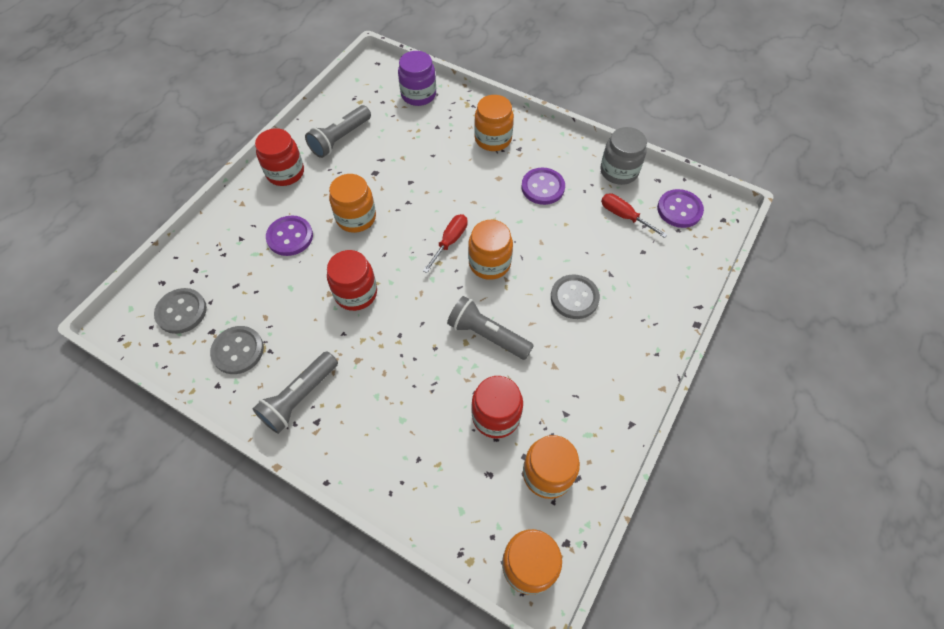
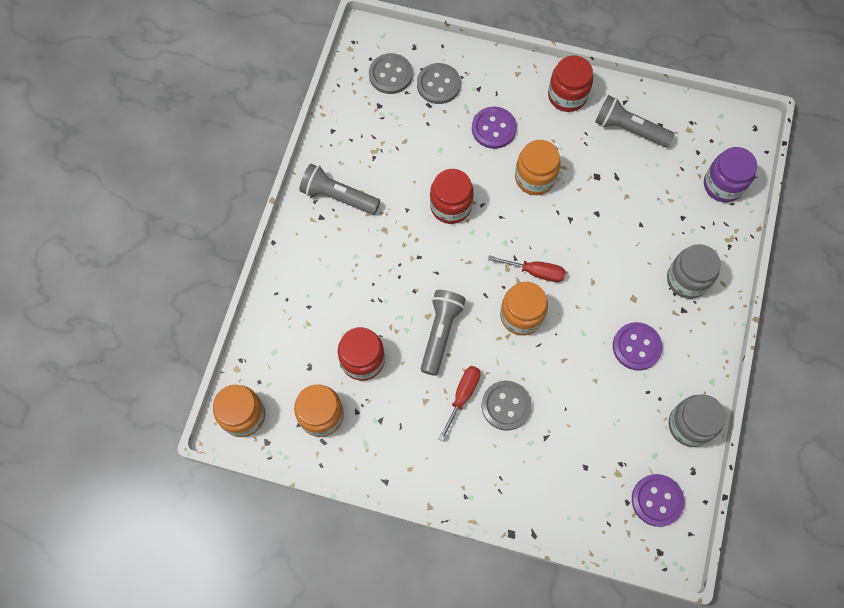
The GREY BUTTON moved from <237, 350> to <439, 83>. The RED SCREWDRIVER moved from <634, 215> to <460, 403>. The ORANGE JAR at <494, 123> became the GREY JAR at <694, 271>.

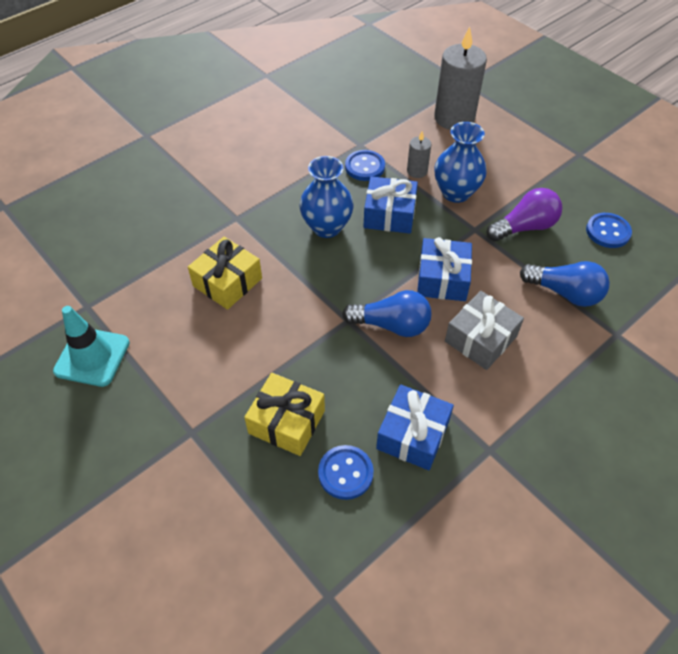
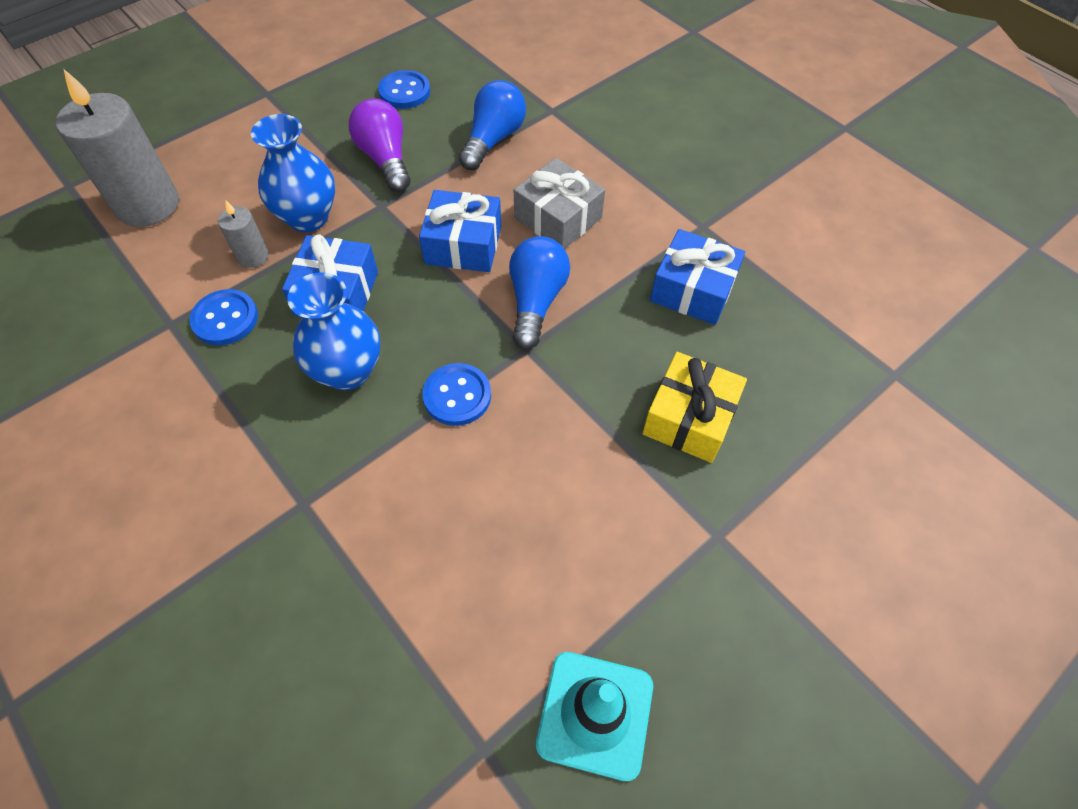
The BLUE BUTTON moved from <346, 472> to <456, 394>. The YELLOW GIFT at <225, 273> disappeared.

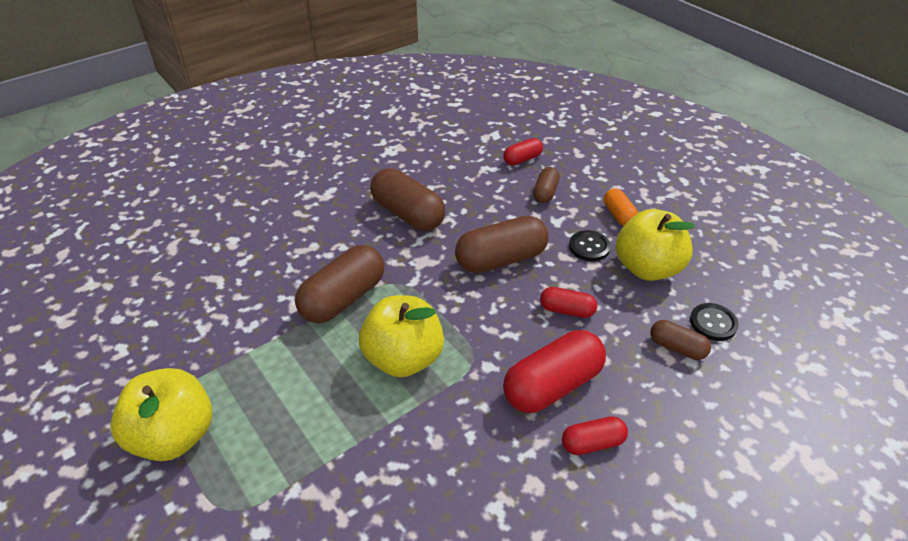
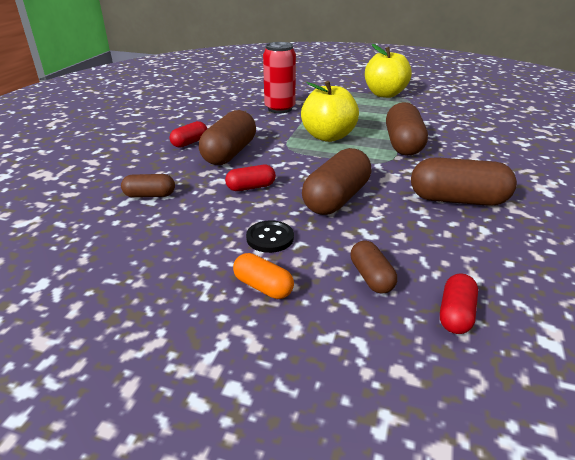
The RED CAPSULE at <554, 371> became the BROWN CAPSULE at <227, 137>. The RED CAN at <279, 77> appeared. The YELLOW APPLE at <655, 245> disappeared. The BLACK BUTTON at <714, 322> disappeared.

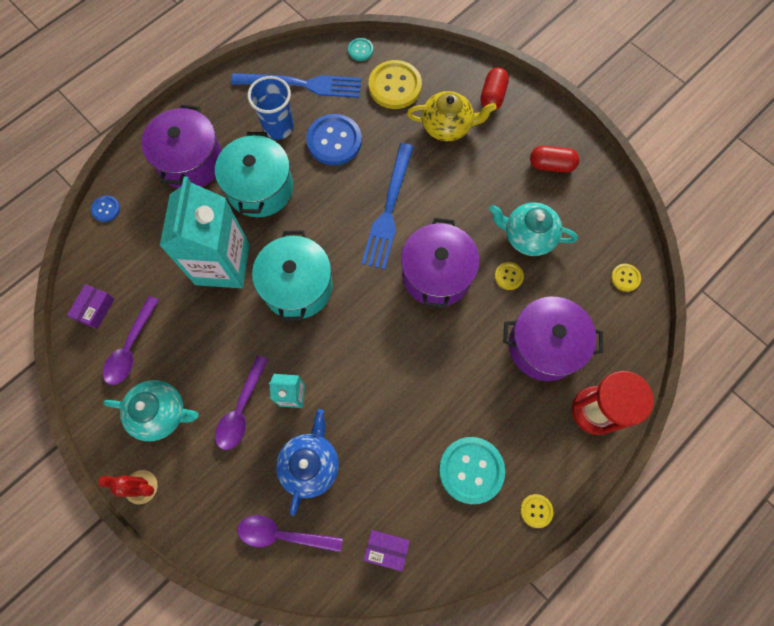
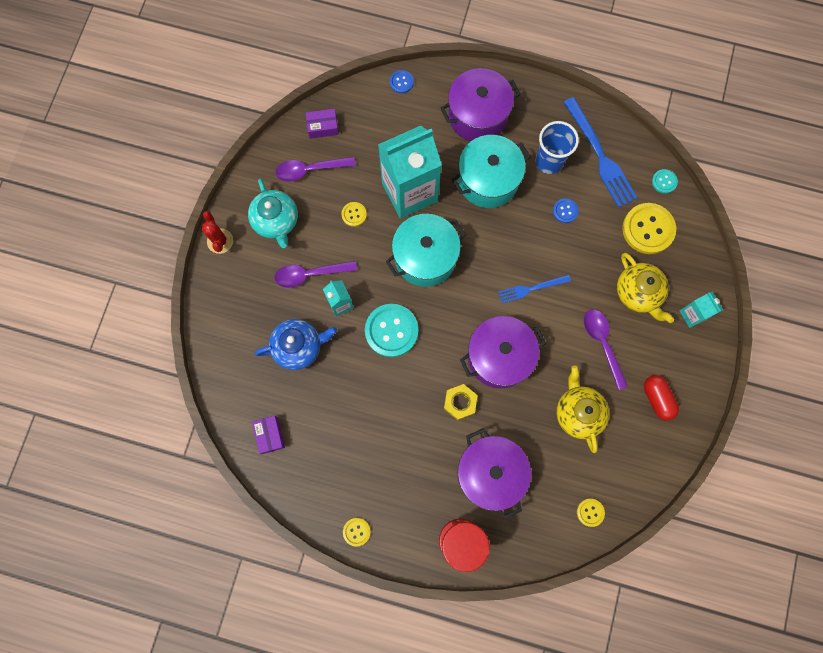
The YELLOW BUTTON moved from <509, 276> to <354, 214>. The TURQUOISE BUTTON moved from <472, 470> to <391, 330>. The YELLOW NUT at <461, 402> appeared. The BLUE FORK at <387, 206> changed to 0.57 times the size. The BLUE BUTTON at <334, 139> changed to 0.49 times the size. The TURQUOISE TEAPOT at <533, 229> became the YELLOW TEAPOT at <583, 409>. The PURPLE SPOON moved from <290, 533> to <606, 349>. The RED CAPSULE at <494, 88> was replaced by the TURQUOISE CARTON at <701, 310>.

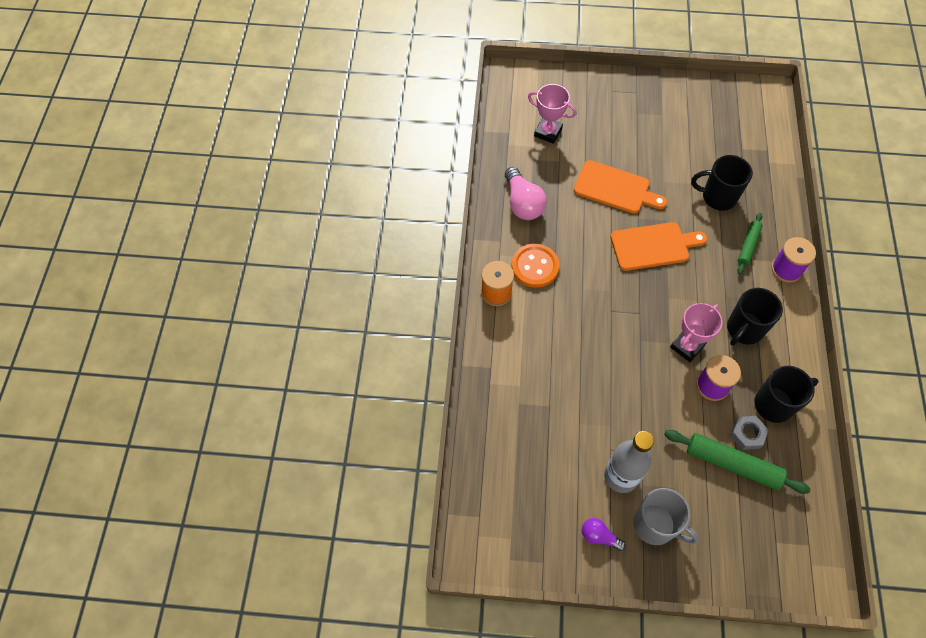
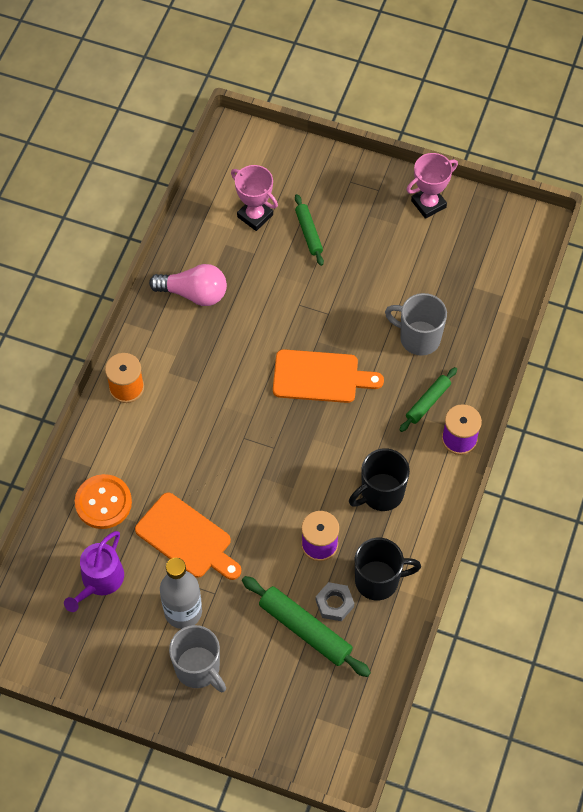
The PURPLE WATERING CAN at <94, 571> appeared. The ORANGE BUTTON moved from <535, 266> to <103, 501>. The ORANGE CUTTING BOARD moved from <620, 186> to <188, 536>. The PINK LIGHT BULB at <526, 193> turned 75 degrees counterclockwise. The GREEN ROLLING PIN at <309, 230> appeared. The BLACK MUG at <722, 183> became the GREY MUG at <416, 324>. The PINK TROPHY moved from <696, 332> to <432, 186>. The PURPLE LIGHT BULB at <604, 534> disappeared.

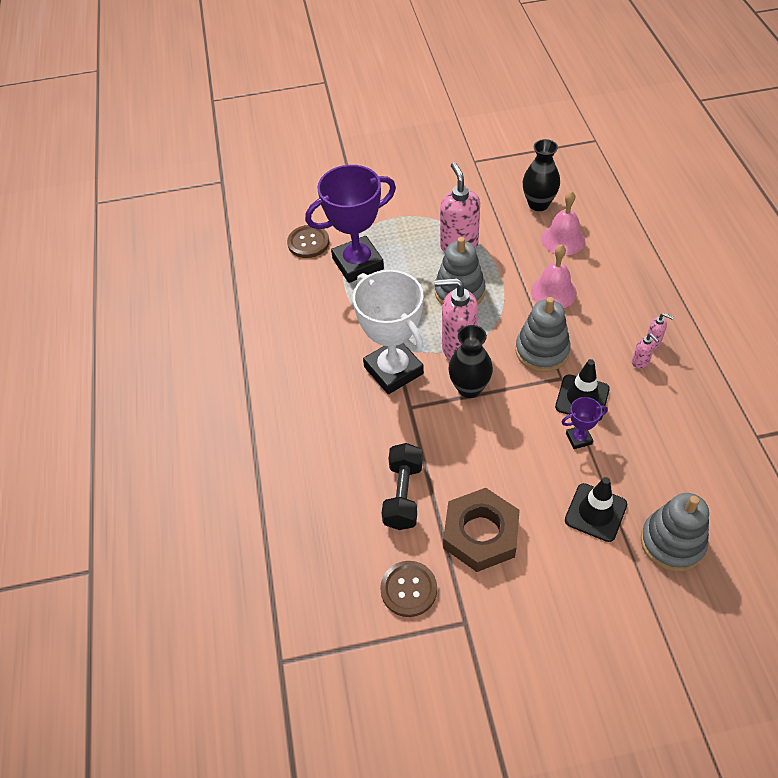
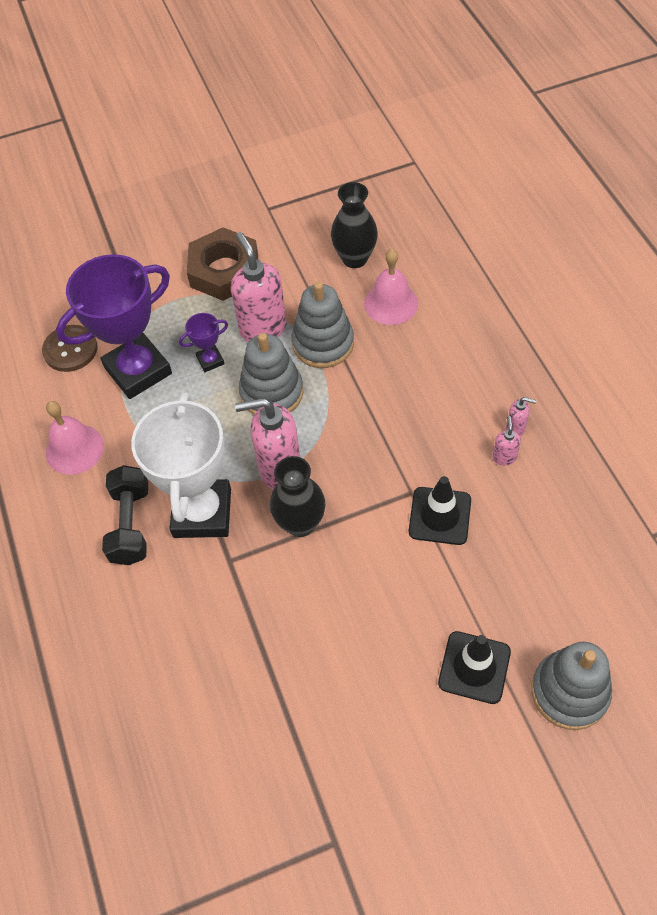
The PINK BELL moved from <554, 276> to <75, 438>. The BLACK DUMBBELL moved from <402, 486> to <125, 515>. The WHITE TROPHY at <388, 332> turned 45 degrees clockwise. The PURPLE TROPHY moved from <584, 423> to <203, 342>. The BROWN NUT moved from <481, 530> to <222, 264>. The GREY STACKING TOY moved from <543, 334> to <322, 325>. The PINK SOAP DISPENSER at <645, 351> turned 135 degrees counterclockwise. The BROWN BUTTON at <408, 589> disappeared.

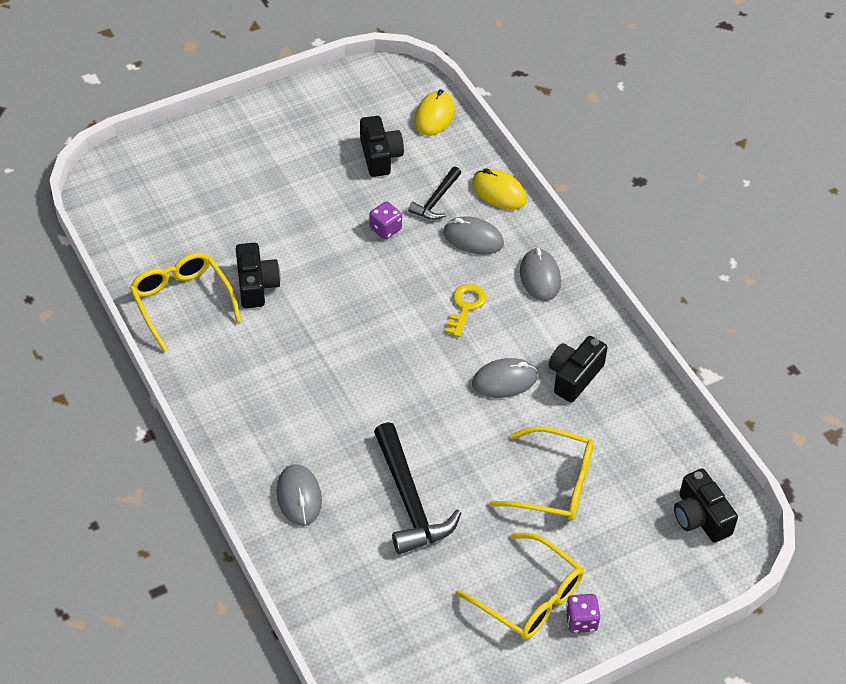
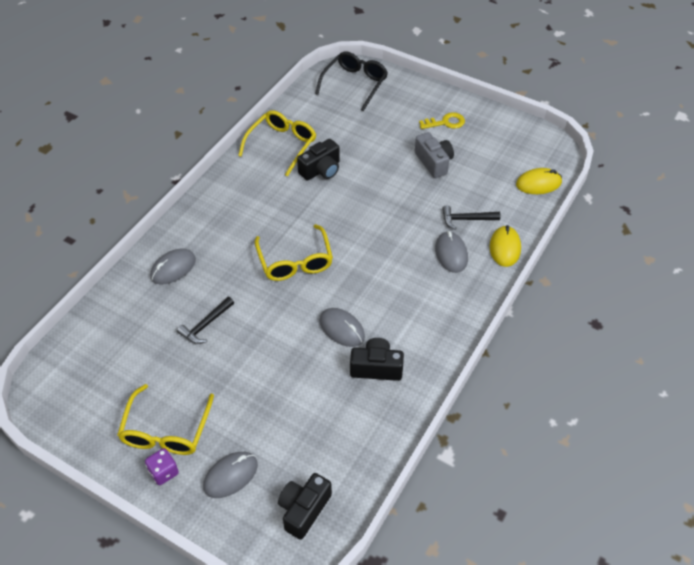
The BLACK HAMMER at <417, 488> changed to 0.57 times the size. The GREY MOUSE moved from <540, 274> to <230, 475>. The YELLOW GLASSES moved from <541, 473> to <294, 252>. The BLACK GLASSES at <351, 81> appeared. The GREY CAMERA at <434, 155> appeared. The YELLOW KEY moved from <466, 310> to <442, 120>. The BLACK CAMERA at <382, 146> disappeared. The PURPLE DICE at <385, 220> disappeared.

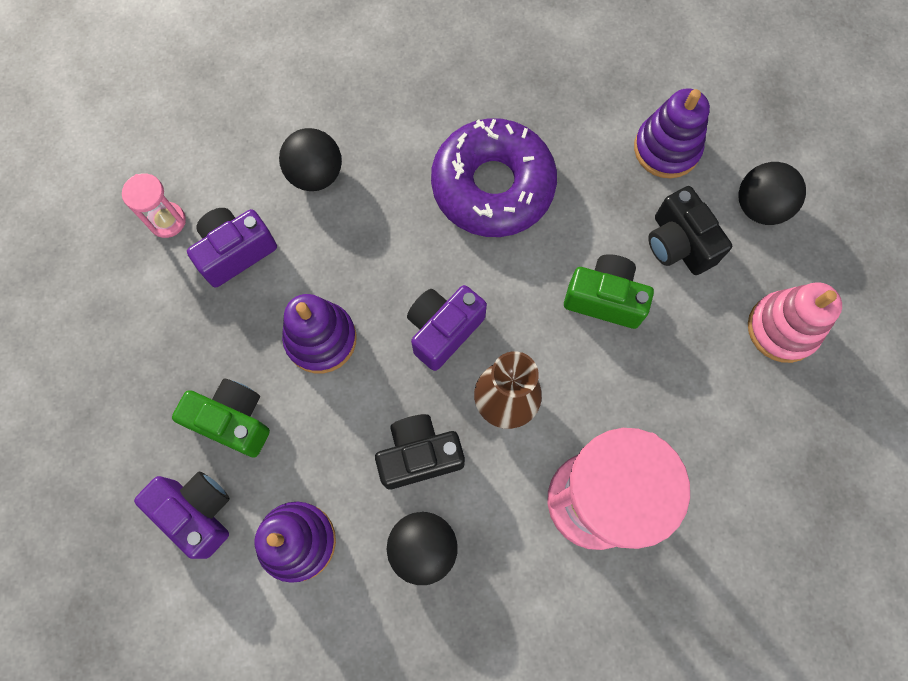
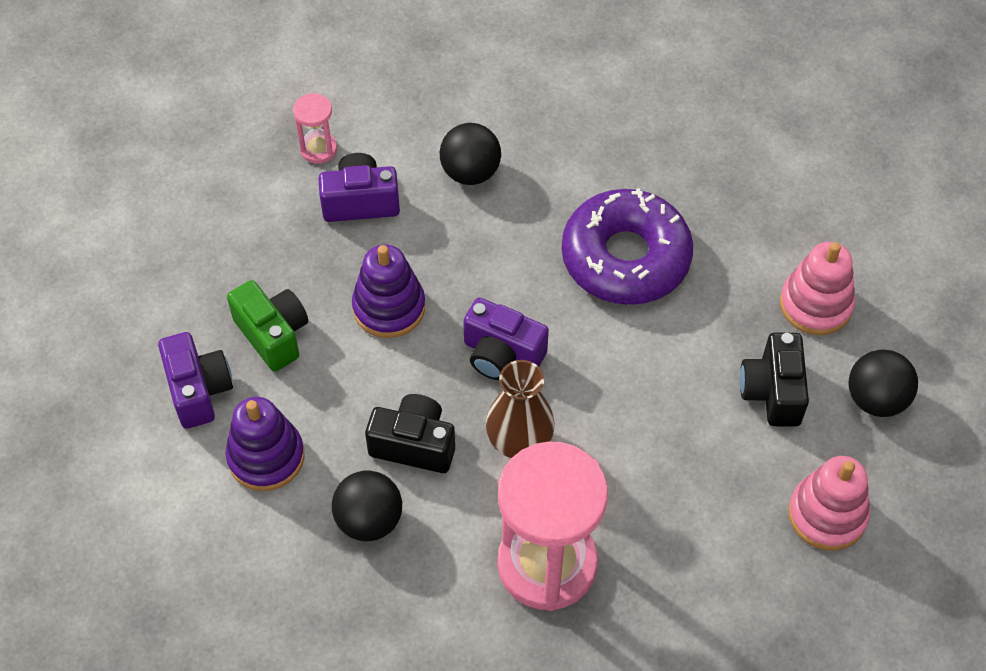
The PURPLE CAMERA at <447, 328> turned 135 degrees counterclockwise. The PURPLE STACKING TOY at <672, 133> became the PINK STACKING TOY at <817, 288>. The GREEN CAMERA at <609, 291> disappeared.

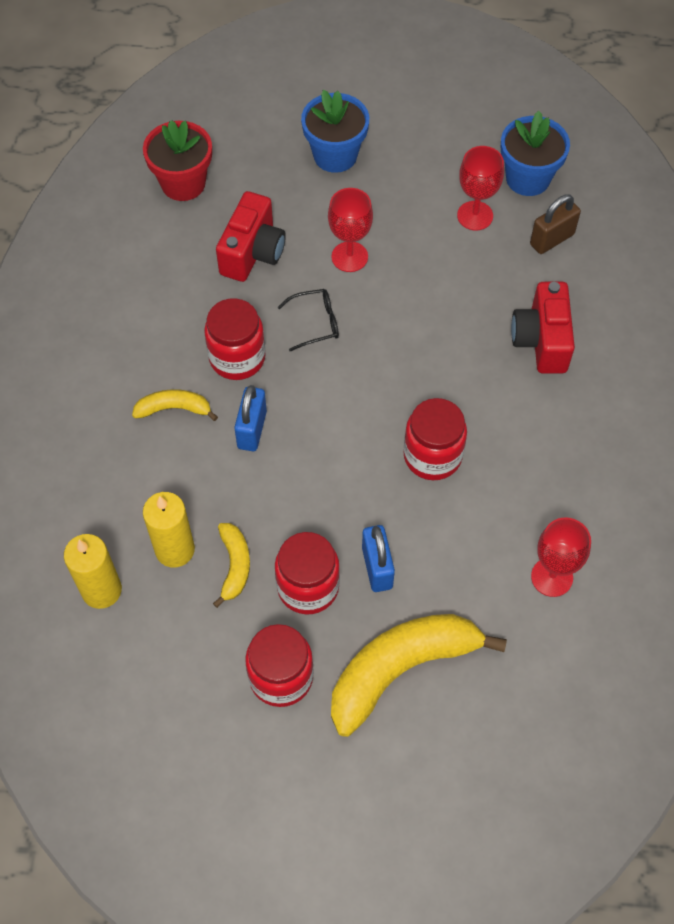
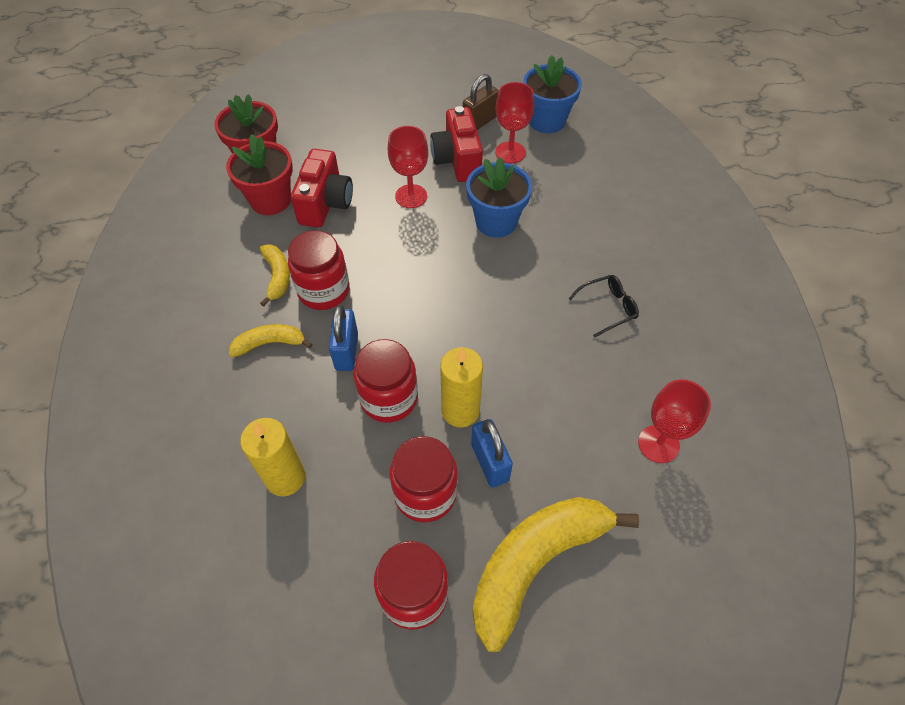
The RED FLOWER POT at <259, 174> appeared. The YELLOW BANANA moved from <231, 565> to <275, 275>. The RED JAR moved from <435, 439> to <385, 381>. The RED CAMERA moved from <543, 328> to <456, 144>. The YELLOW CANDLE moved from <93, 571> to <461, 387>. The BROWN PADLOCK moved from <555, 224> to <481, 102>. The BLUE FLOWER POT moved from <335, 131> to <499, 197>. The BLACK GLASSES moved from <308, 320> to <603, 306>.

